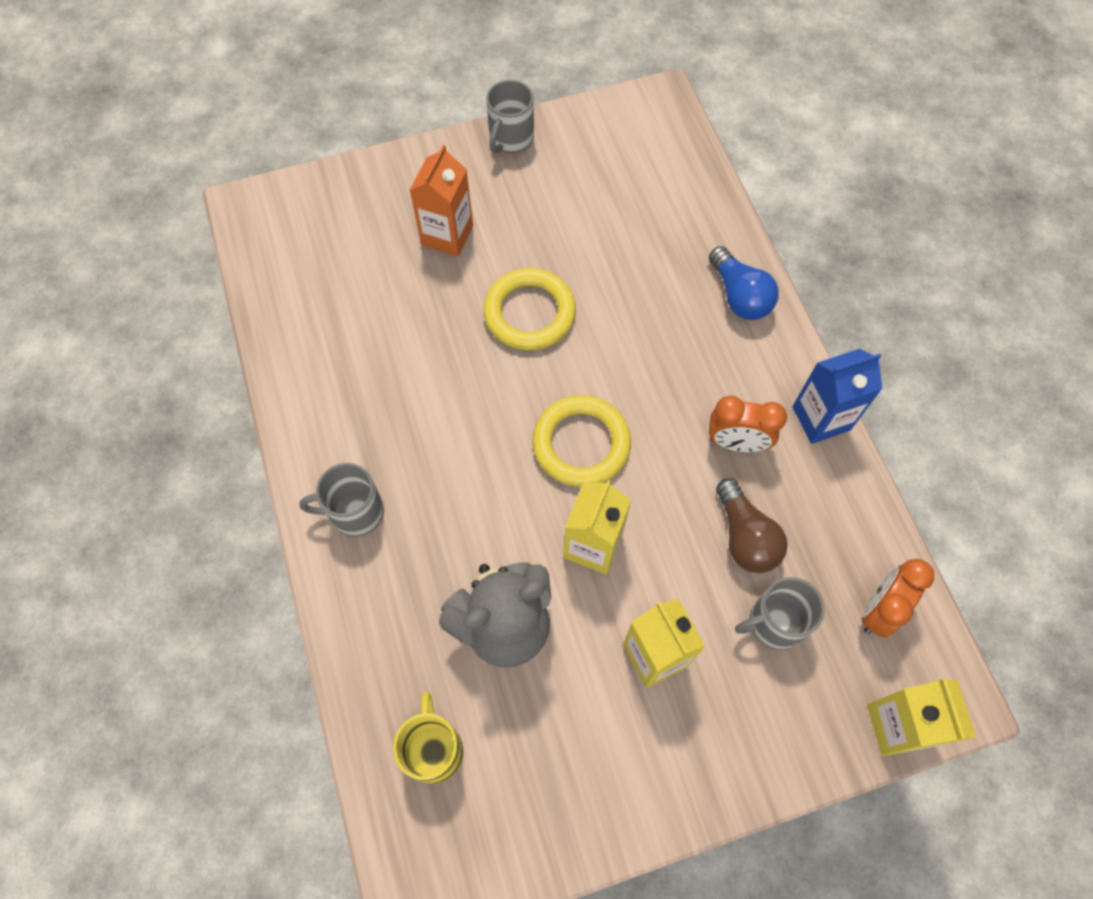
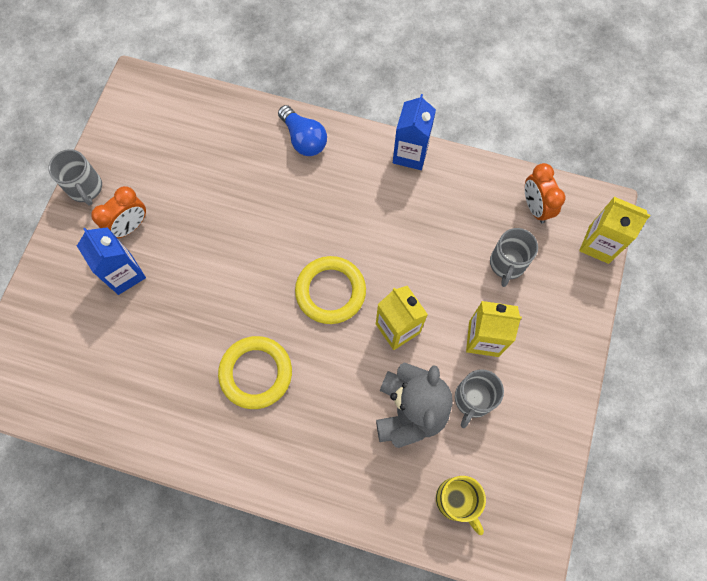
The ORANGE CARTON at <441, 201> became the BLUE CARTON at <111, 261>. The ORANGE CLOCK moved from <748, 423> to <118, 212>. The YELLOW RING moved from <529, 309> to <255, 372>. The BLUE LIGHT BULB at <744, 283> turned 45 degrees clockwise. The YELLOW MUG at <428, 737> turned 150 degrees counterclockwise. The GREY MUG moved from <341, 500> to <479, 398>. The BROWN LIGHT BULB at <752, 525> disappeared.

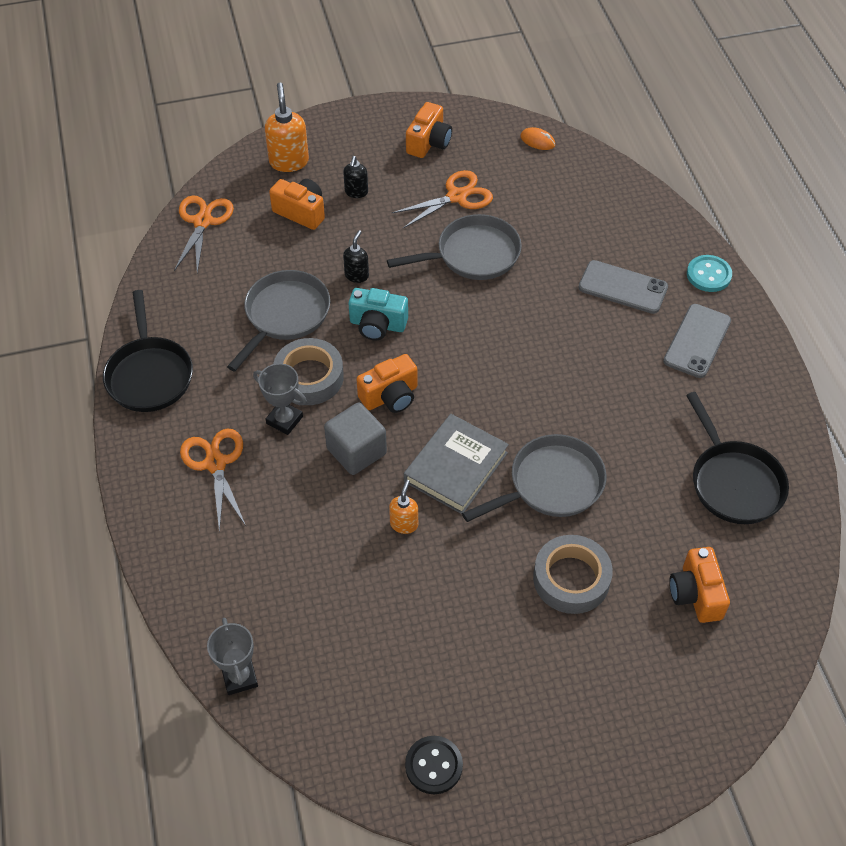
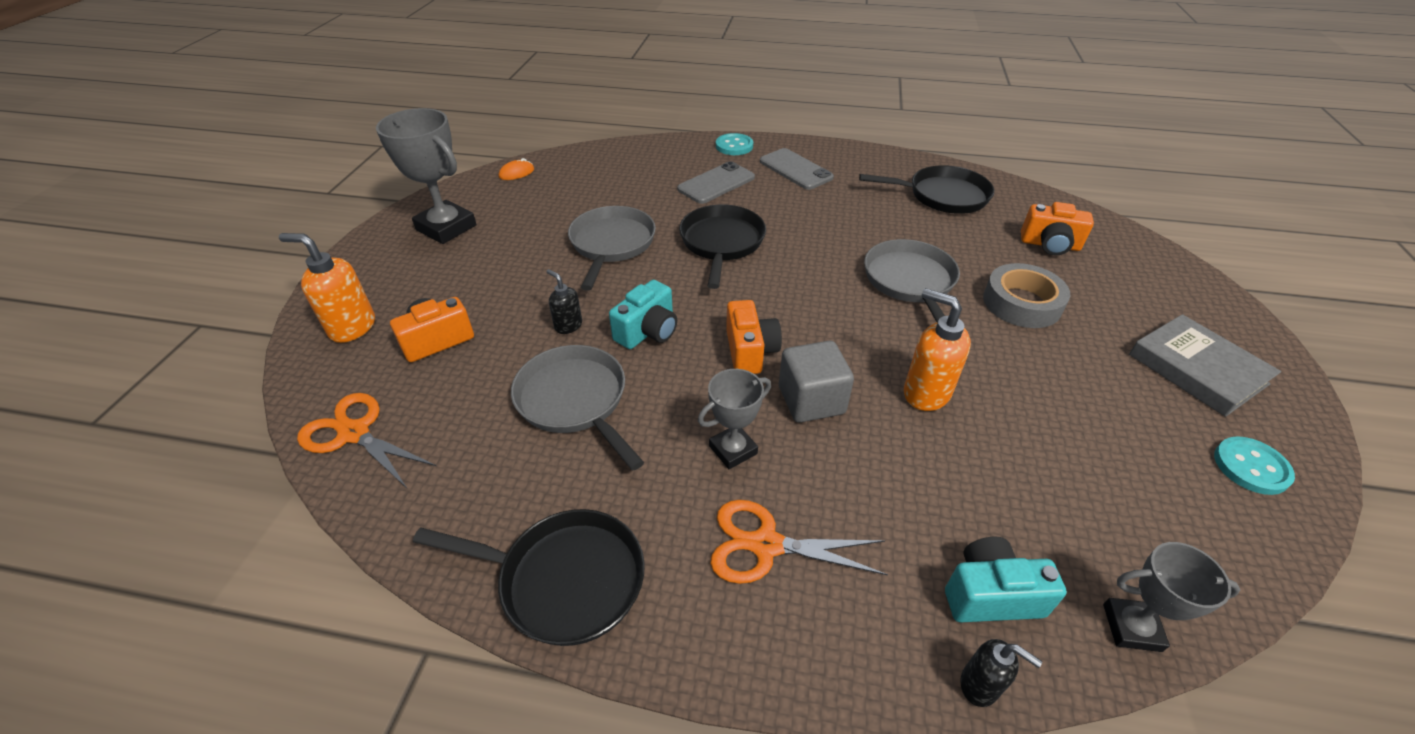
The ORANGE CAMERA at <429, 130> was replaced by the GREY TROPHY at <426, 176>. The BLACK PAN at <722, 247> appeared. The ORANGE SOAP DISPENSER at <403, 507> changed to 1.71 times the size. The TURQUOISE CAMERA at <1006, 579> appeared. The BLACK SOAP DISPENSER moved from <355, 177> to <1001, 673>. The GREY BOOK moved from <456, 464> to <1205, 365>. The BLACK BUTTON at <434, 765> became the TURQUOISE BUTTON at <1254, 466>. The GREY TAPE at <308, 371> disappeared. The ORANGE SCISSORS at <442, 199> disappeared.

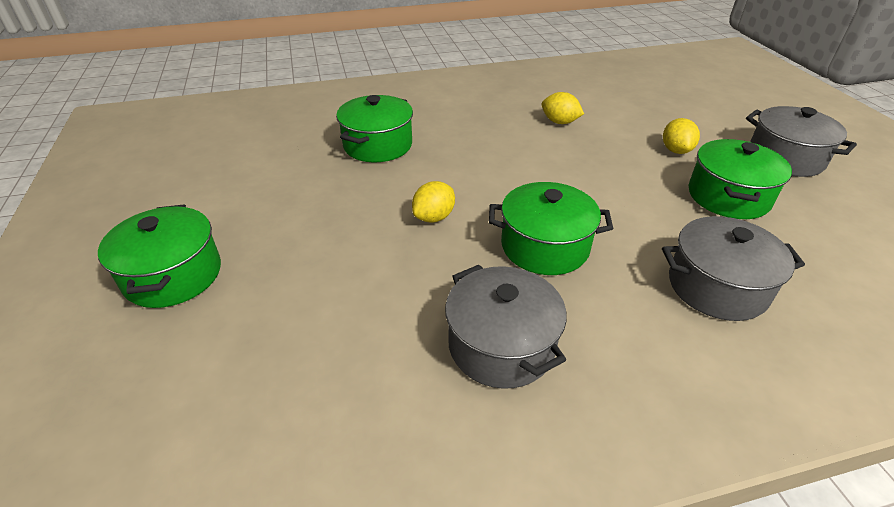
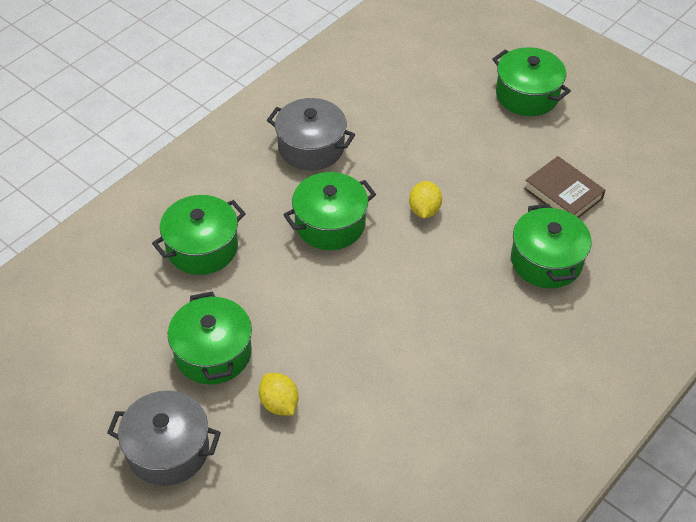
The GREY POT at <733, 268> became the GREEN POT at <199, 235>. The BROWN BOOK at <564, 187> appeared. The YELLOW LEMON at <563, 108> disappeared.

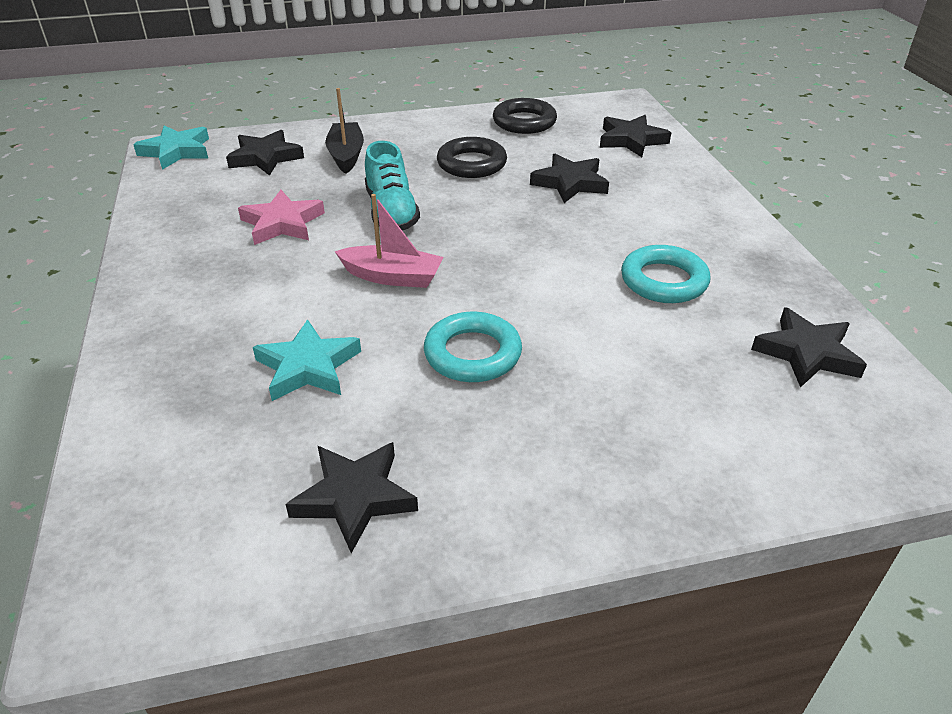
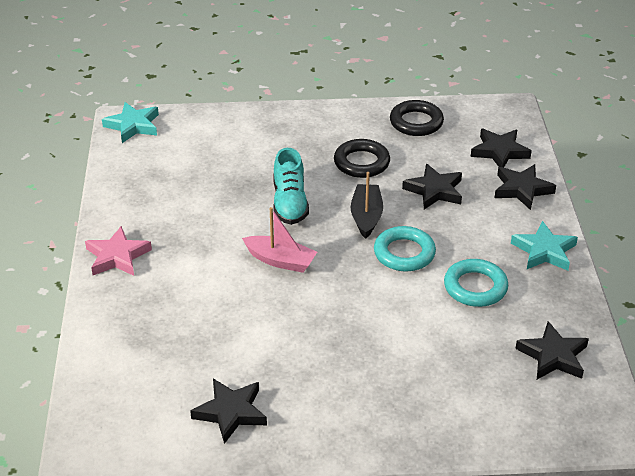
The PINK STAR moved from <281, 217> to <118, 251>. The BLACK BOAT moved from <344, 131> to <367, 205>. The TURQUOISE RING moved from <473, 347> to <405, 248>. The BLACK STAR moved from <265, 153> to <525, 187>. The TURQUOISE STAR moved from <307, 360> to <544, 246>.

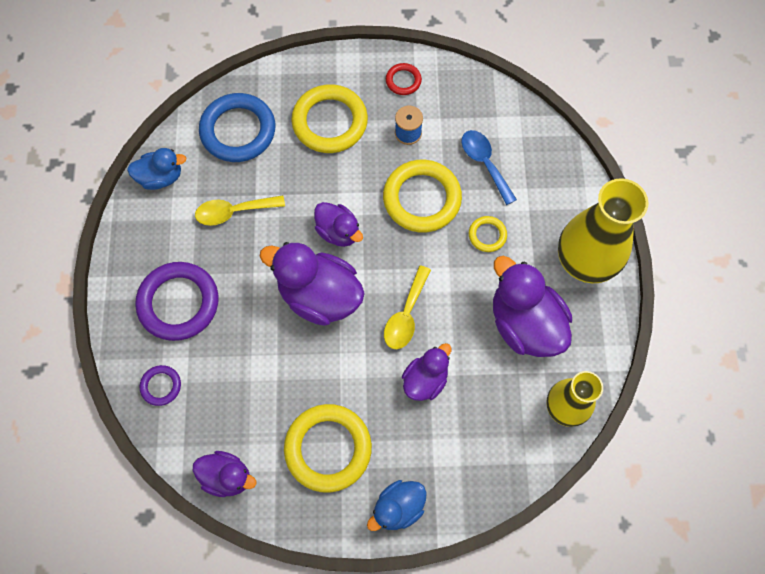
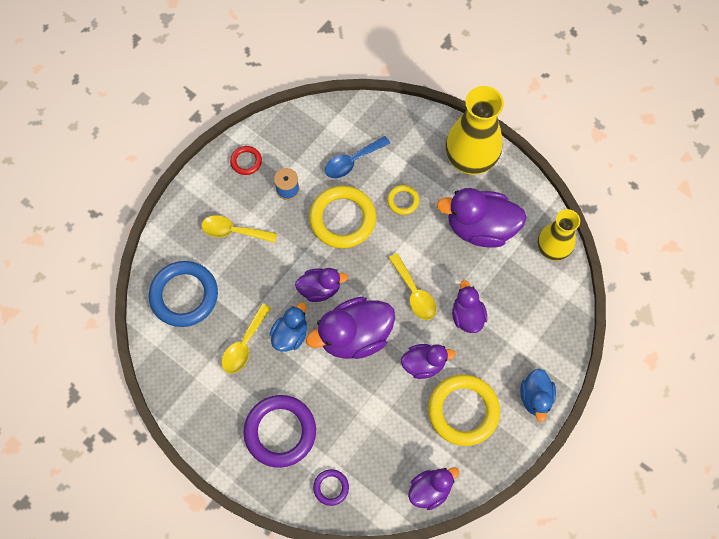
The YELLOW RING at <329, 118> was replaced by the YELLOW SPOON at <239, 229>. The BLUE DUCK moved from <157, 169> to <288, 327>. The BLUE SPOON at <489, 167> turned 45 degrees counterclockwise. The PURPLE DUCK at <428, 361> appeared.

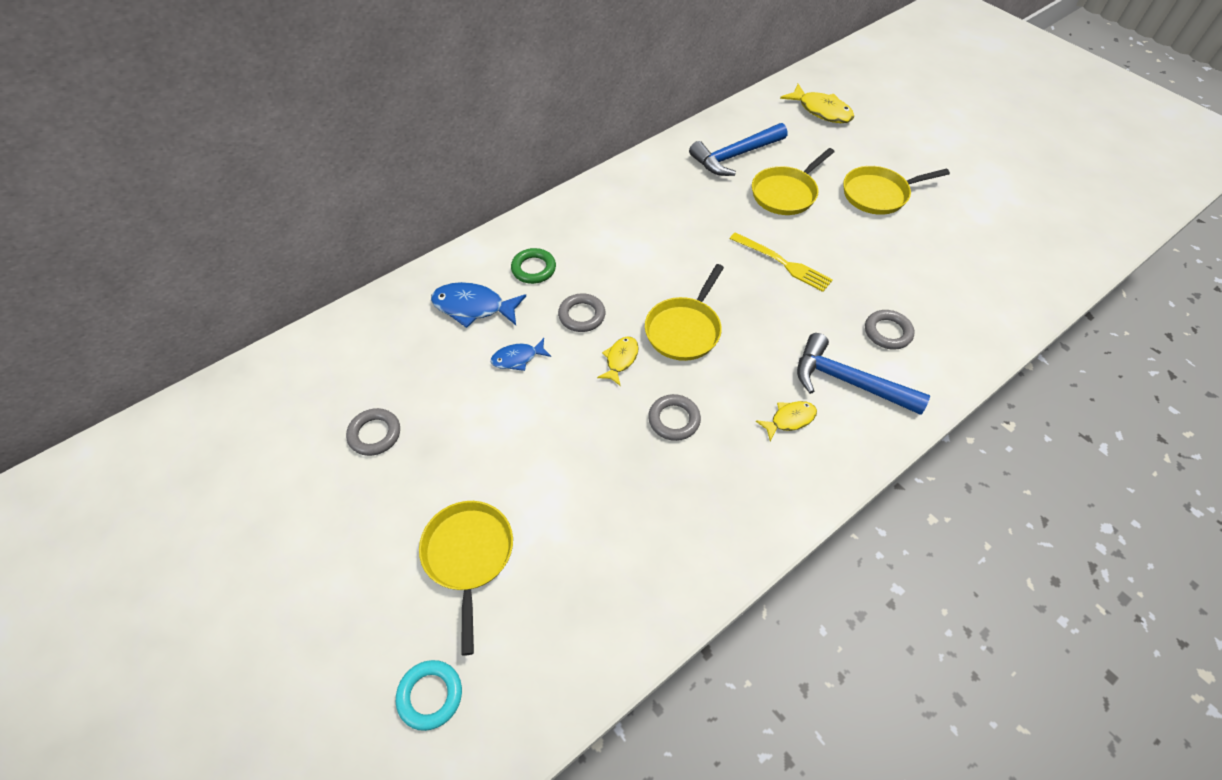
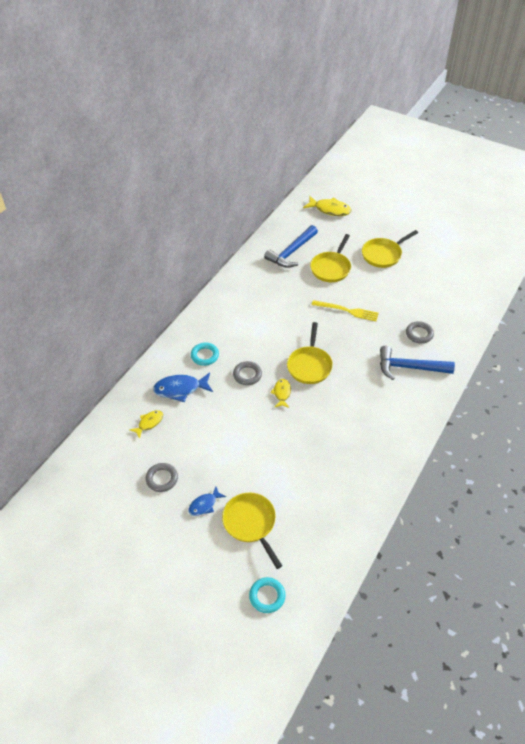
The YELLOW FISH moved from <786, 421> to <146, 424>. The BLUE FISH moved from <521, 354> to <207, 501>. The GREEN RING at <533, 266> became the TURQUOISE RING at <205, 354>. The GREY RING at <674, 417> disappeared.

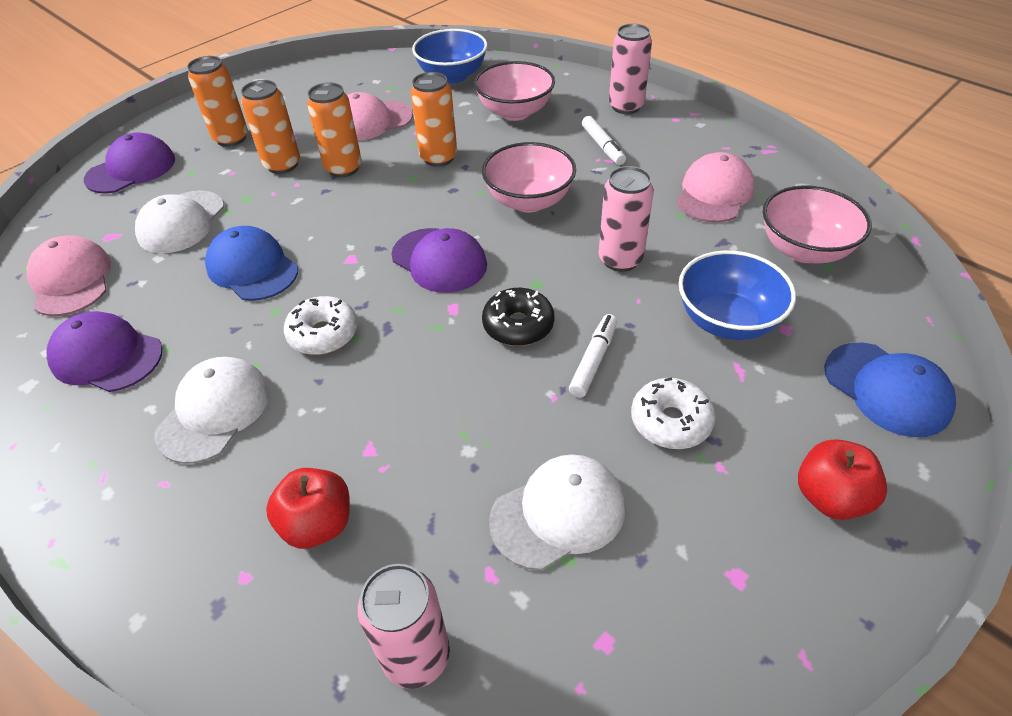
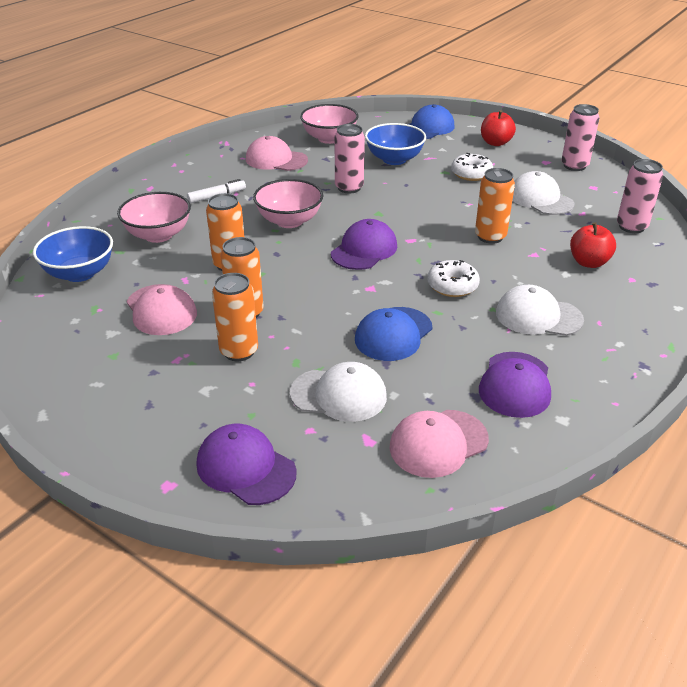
The ORANGE CAN moved from <217, 101> to <495, 206>. The PINK CAN moved from <630, 69> to <581, 137>. The BLACK DONUT at <518, 317> disappeared. The WHITE MARKER at <593, 355> disappeared.

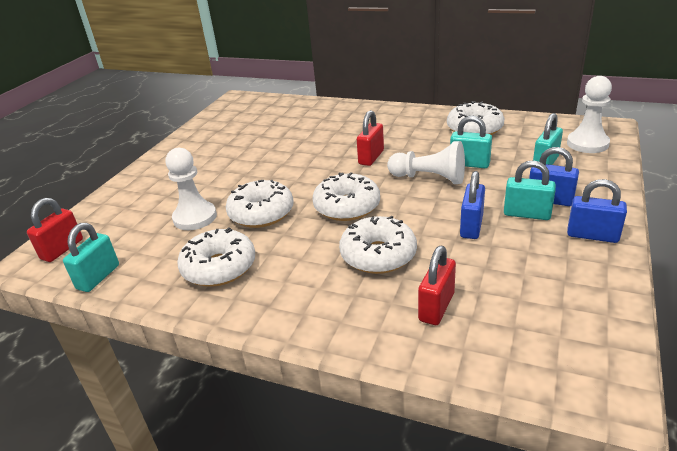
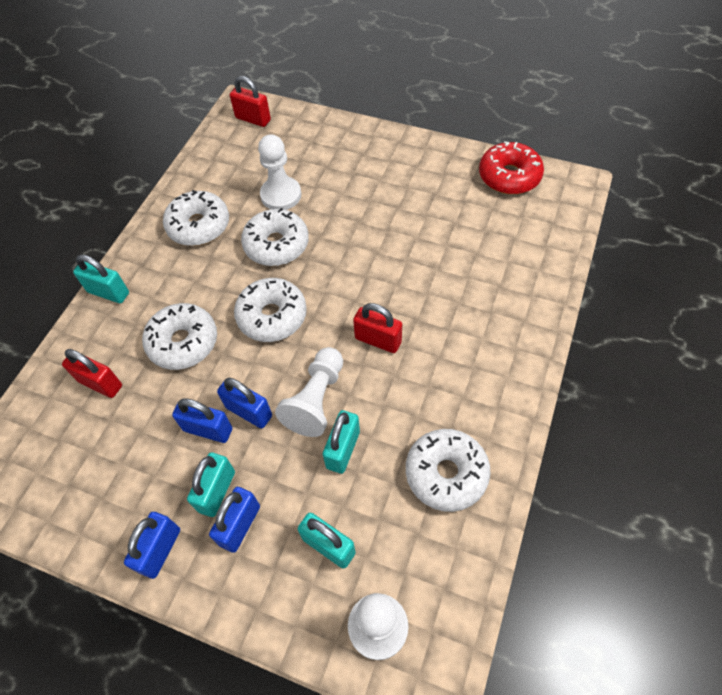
The TURQUOISE PADLOCK moved from <91, 257> to <101, 278>. The BLUE PADLOCK at <244, 403> appeared. The RED DONUT at <511, 167> appeared.

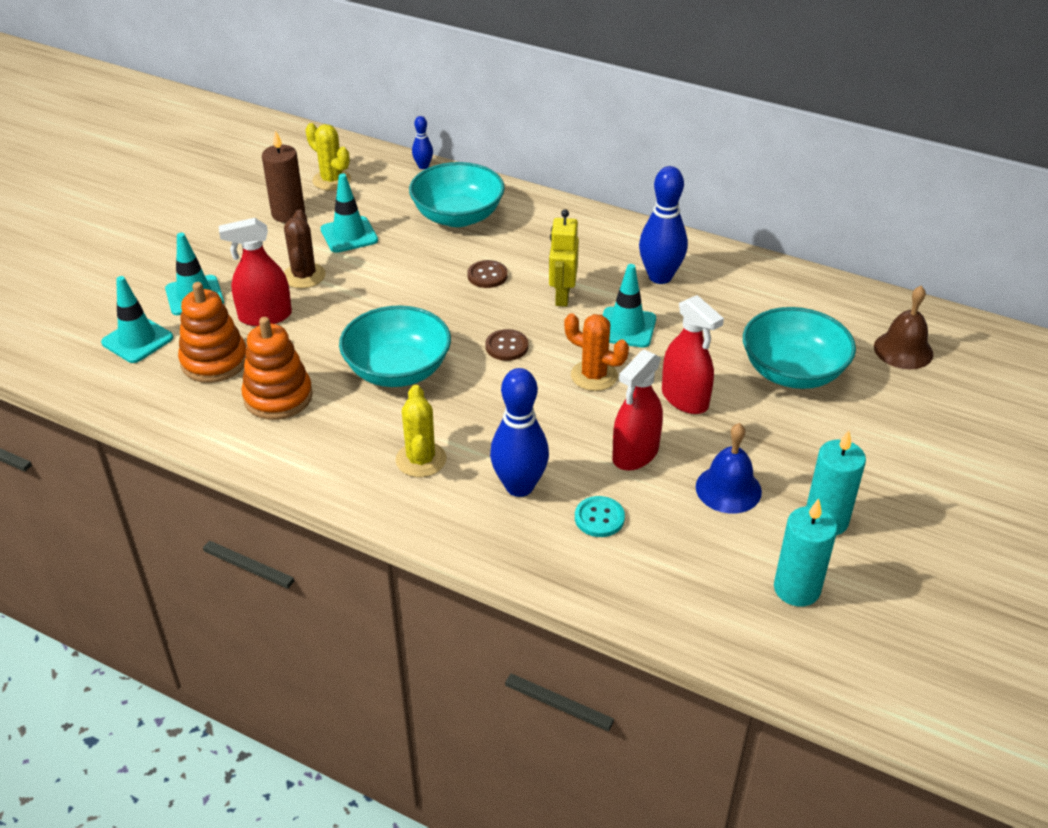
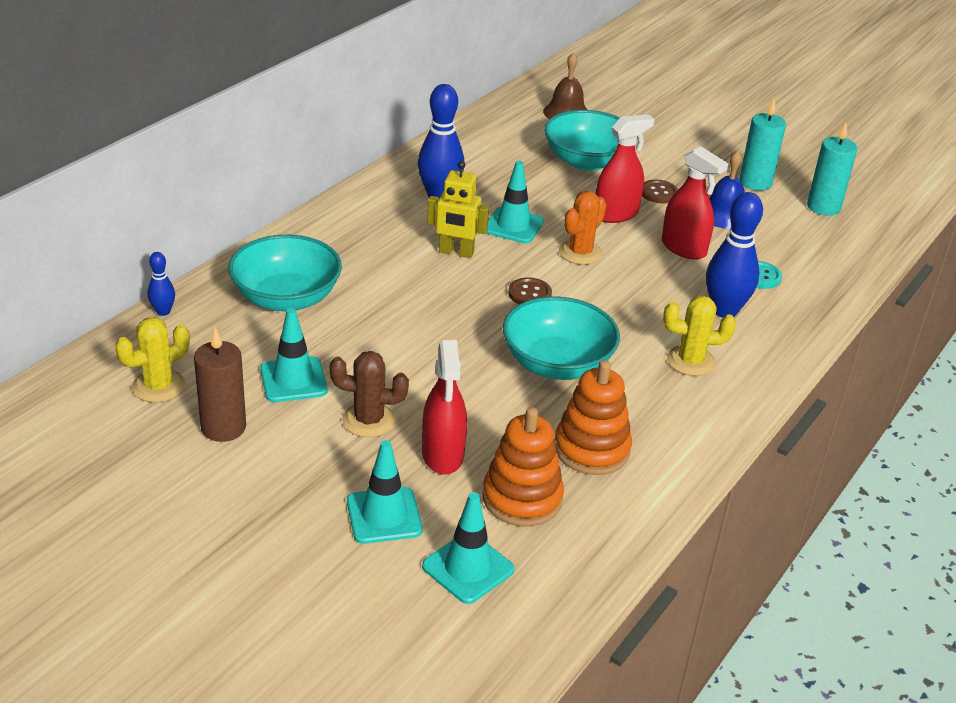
The BROWN BUTTON moved from <487, 274> to <660, 191>.

